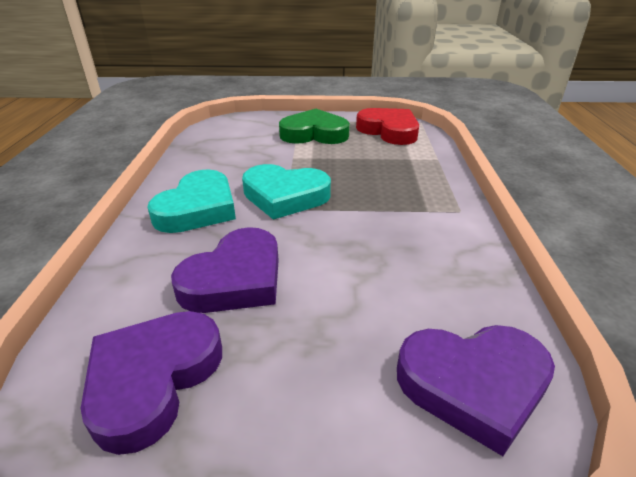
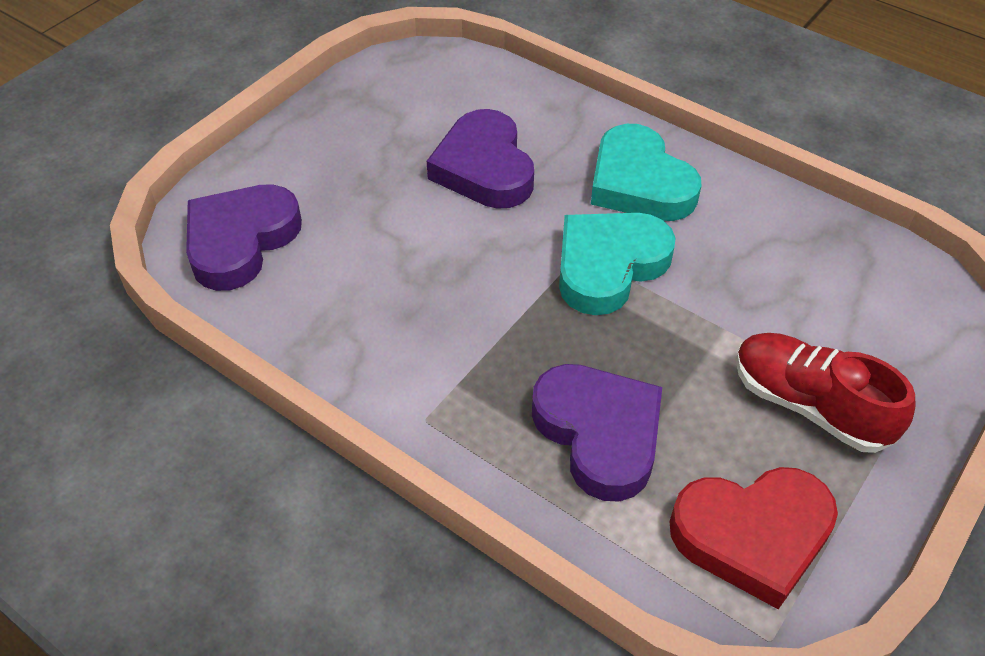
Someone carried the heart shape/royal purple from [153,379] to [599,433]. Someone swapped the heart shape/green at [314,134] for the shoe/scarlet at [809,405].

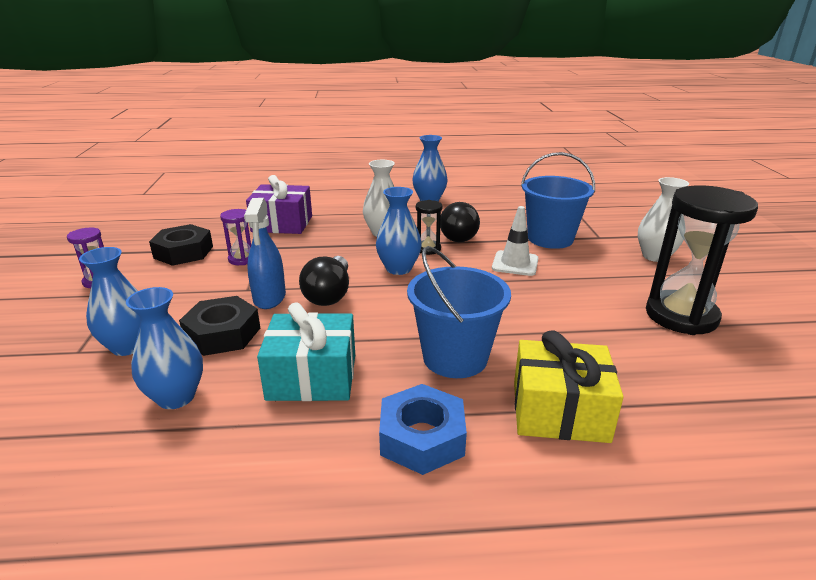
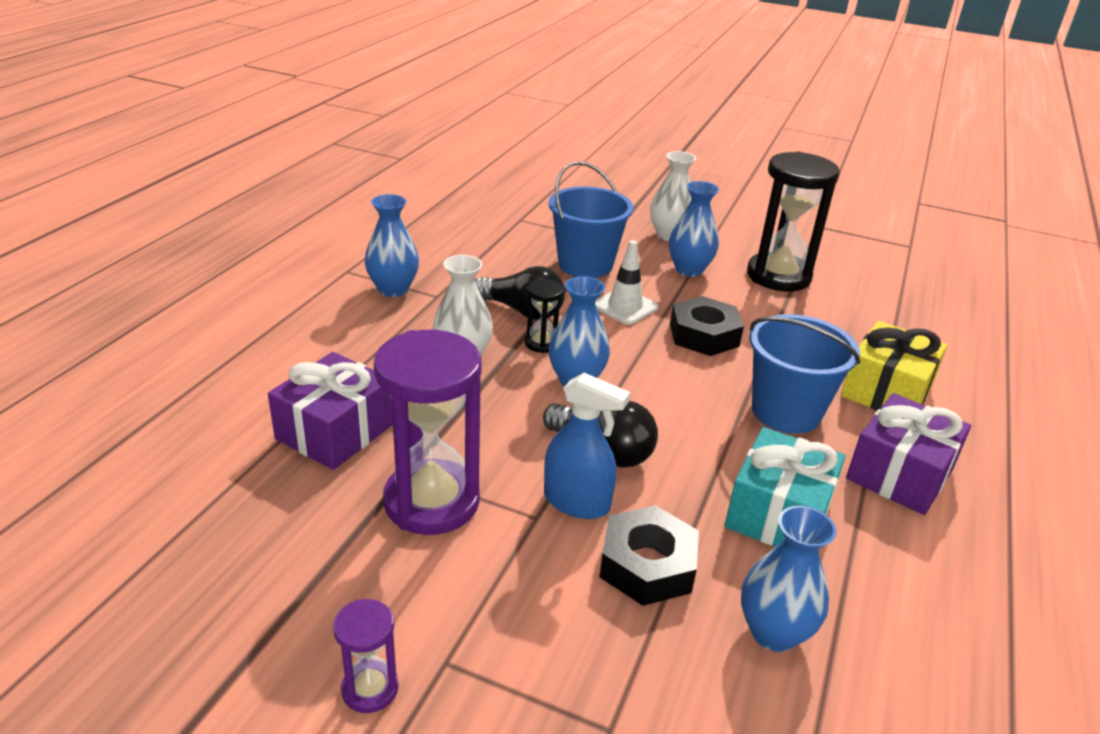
Someone carried the tall vase/royal blue from [128,346] to [689,270]. Someone carried the hex nut/black from [183,252] to [704,335]. Someone scaled the hourglass/royal purple at [242,259] by 2.13. Someone swapped the hex nut/royal blue at [422,437] for the gift/royal purple at [899,474].

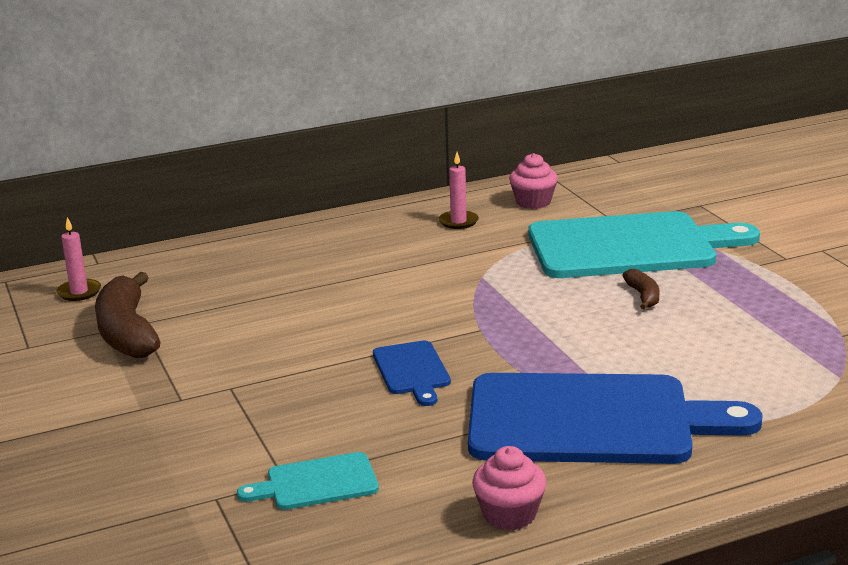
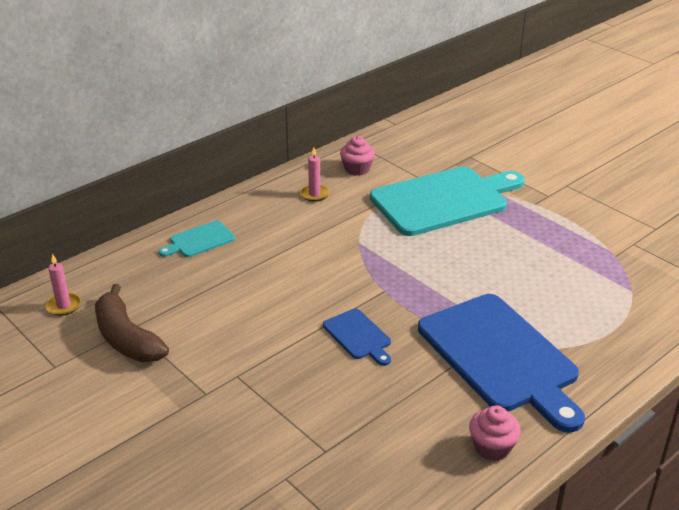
Someone carried the chopping board/teal from [316,483] to [199,240]. Someone rotated the chopping board/royal blue at [591,420] by 75 degrees clockwise. Someone took away the banana fruit/brown at [643,296].

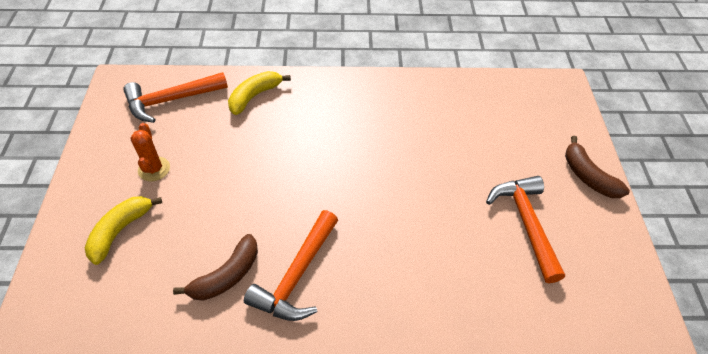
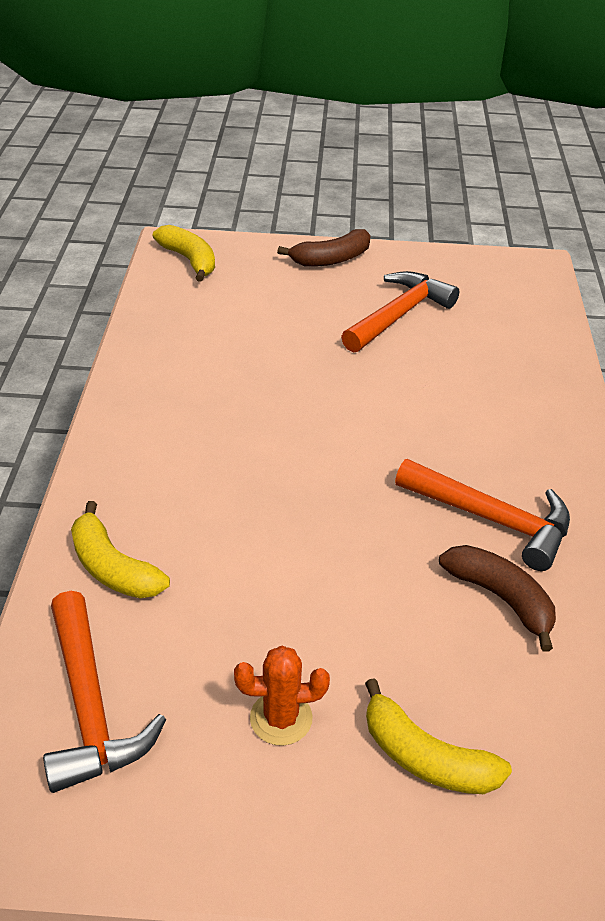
Someone rotated the hammer/orange at [525,223] by 135 degrees clockwise. Someone put down the banana fruit/bright yellow at [189,260].

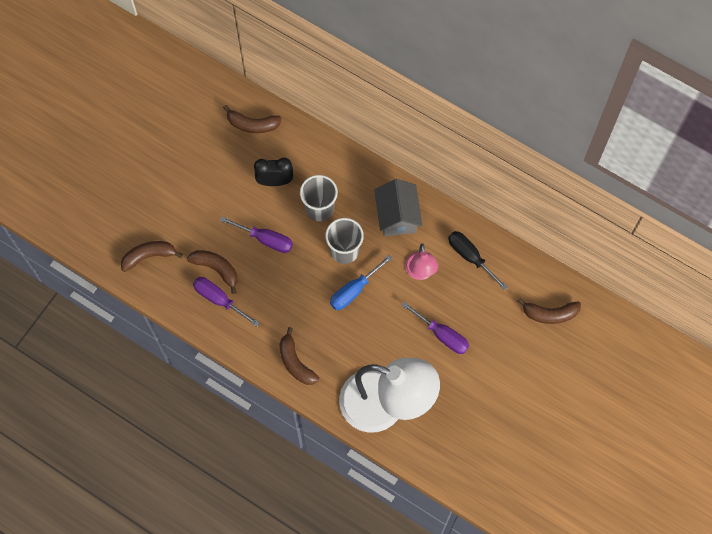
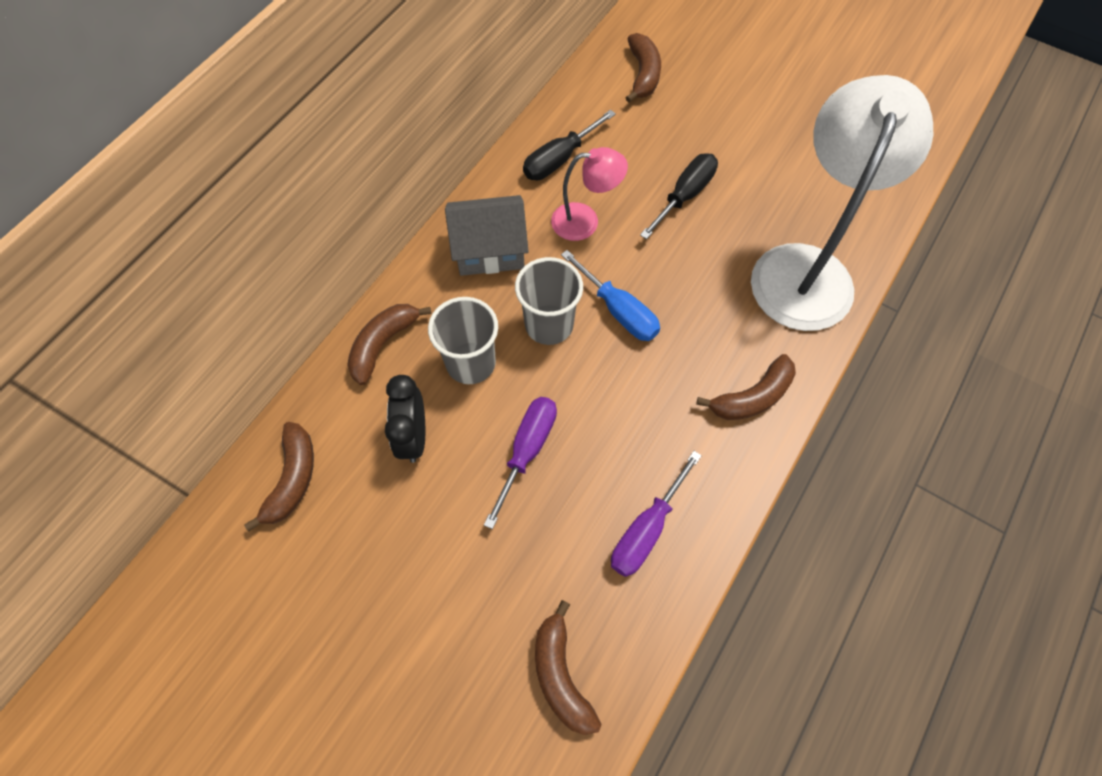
Someone carried the banana fruit/brown from [216,269] to [383,344]. Someone repainted the hand screwdriver/royal purple at [442,335], which became the hand screwdriver/black at [685,195].

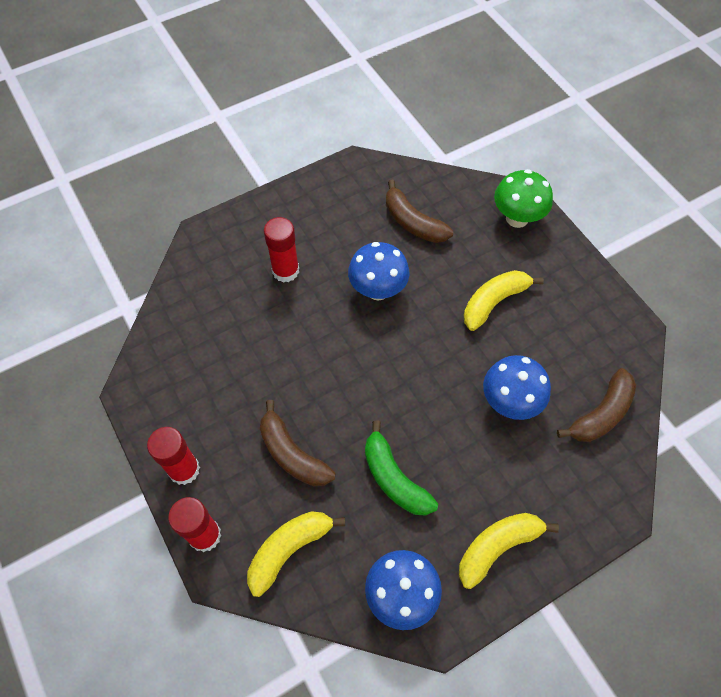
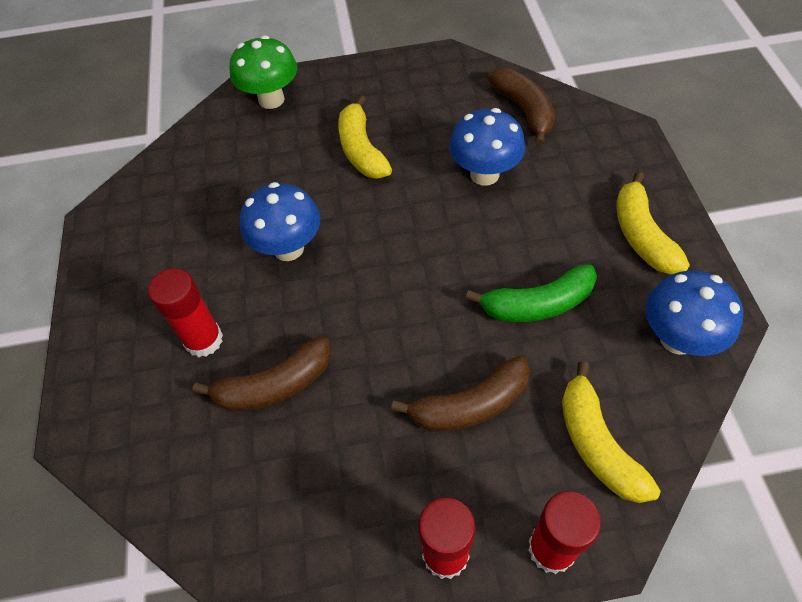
Someone carried the banana fruit/brown from [412,222] to [274,386].

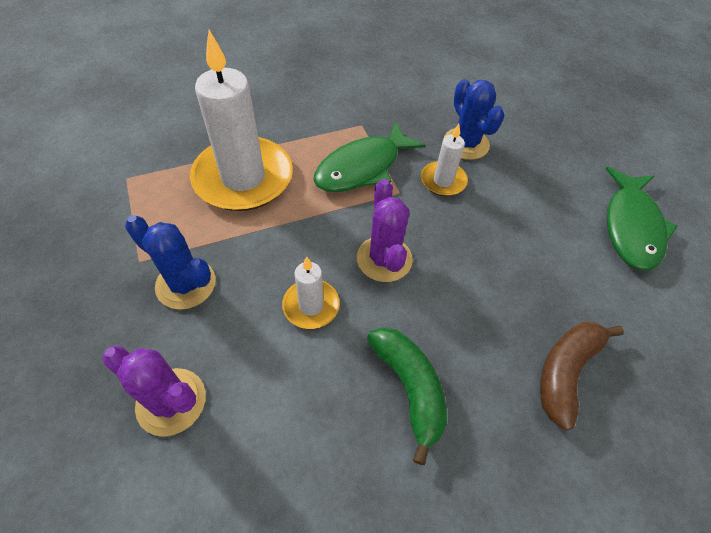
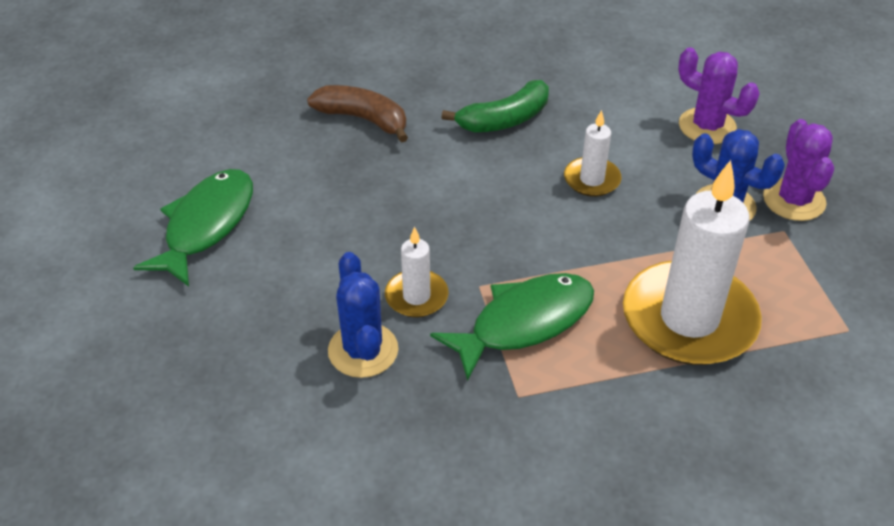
Someone carried the cactus/royal purple from [384,259] to [794,200]. Someone rotated the banana fruit/green at [409,388] by 105 degrees counterclockwise. Someone rotated the banana fruit/brown at [566,372] by 105 degrees counterclockwise.

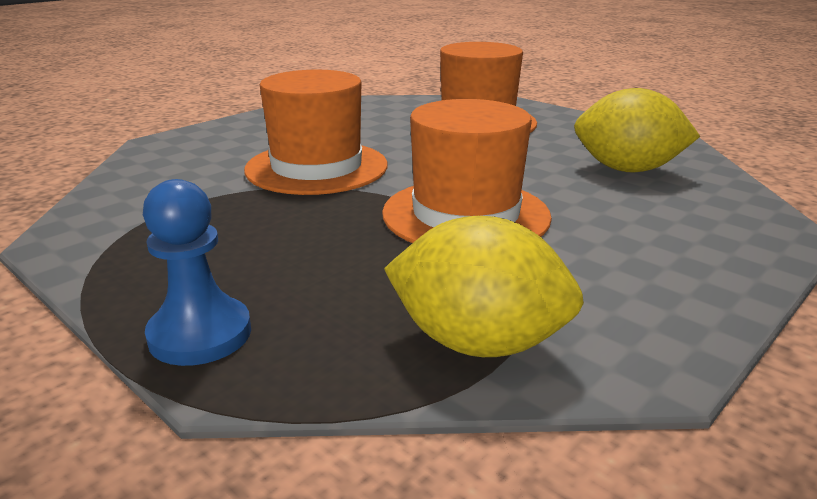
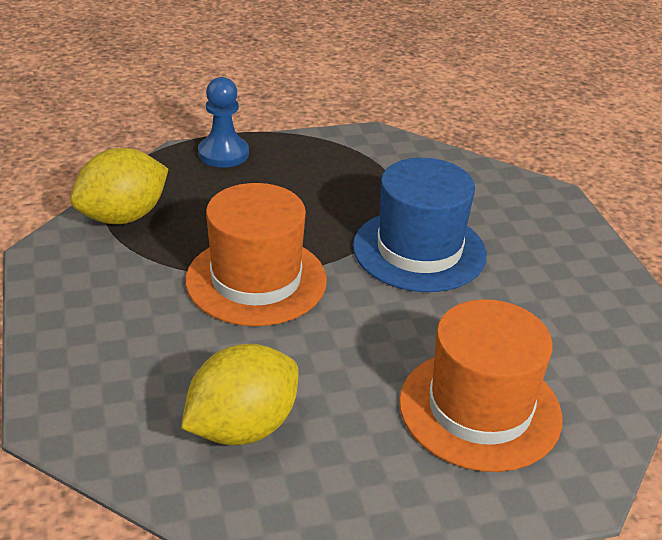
Someone repainted the hat/orange at [316,167], which became the hat/royal blue at [419,250].

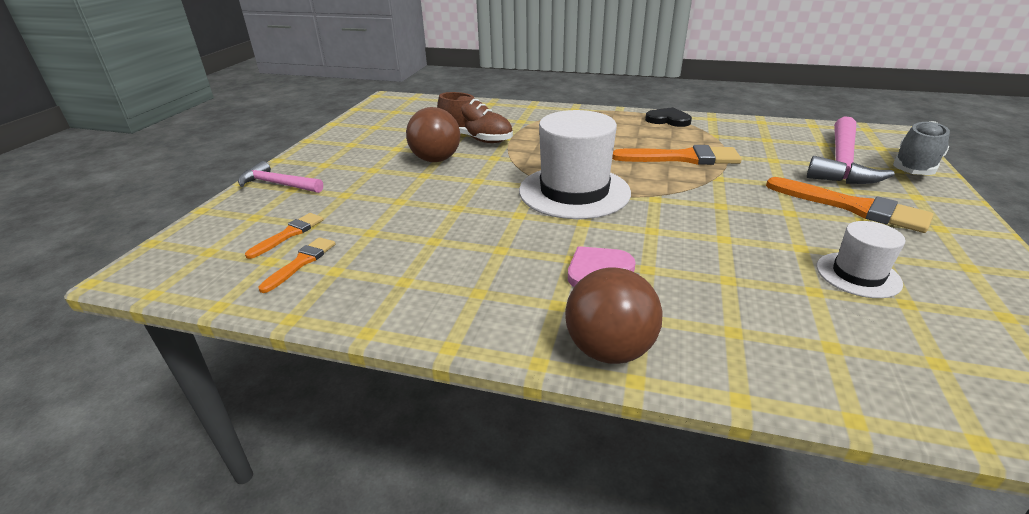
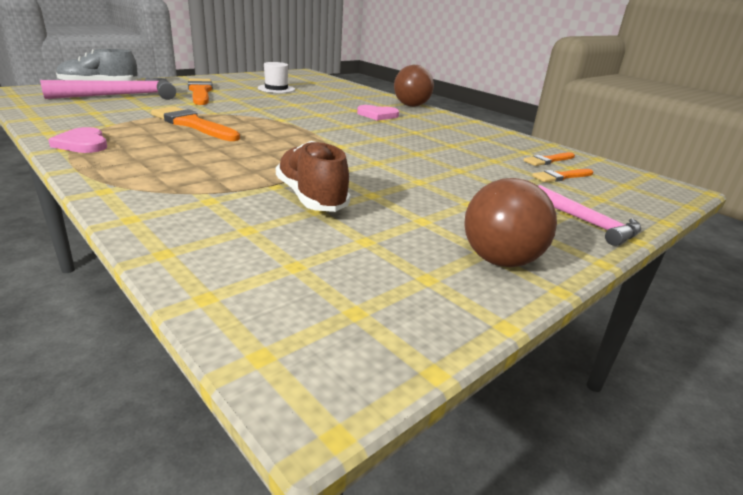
Someone carried the sphere/brown from [436,160] to [500,260]. Someone took away the hat/snow-white at [574,191]. Someone repainted the heart shape/black at [668,120], which became the heart shape/rose-pink at [83,144].

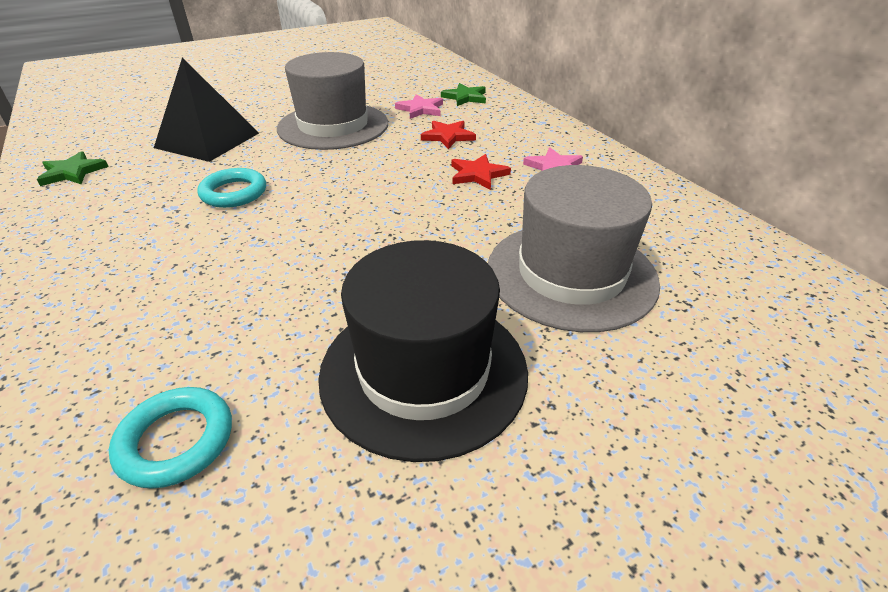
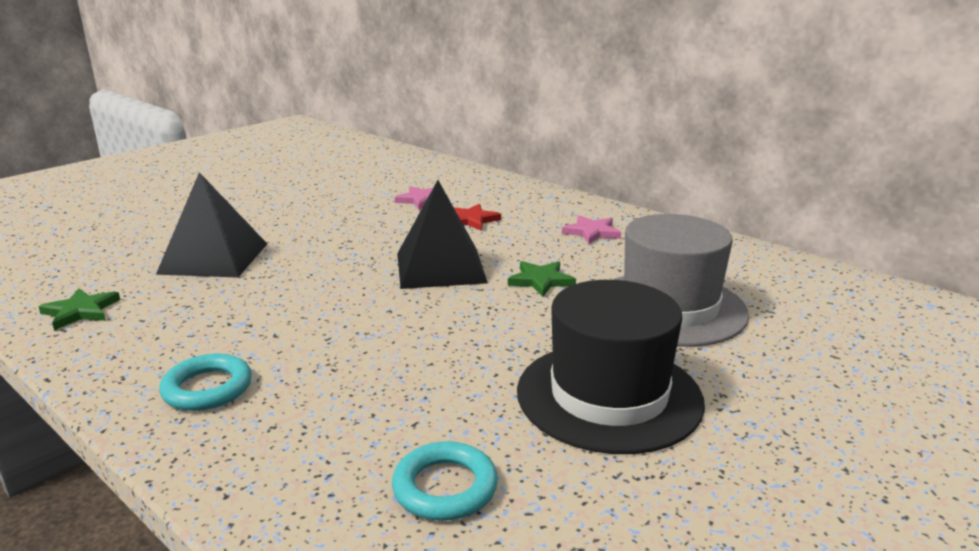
Someone carried the torus/teal from [234,193] to [207,388]. Someone took away the hat/grey at [333,126]. Someone carried the five-pointed star/green from [465,97] to [541,280]. Someone took away the five-pointed star/scarlet at [478,174]. Someone put down the pyramid shape/black at [440,267].

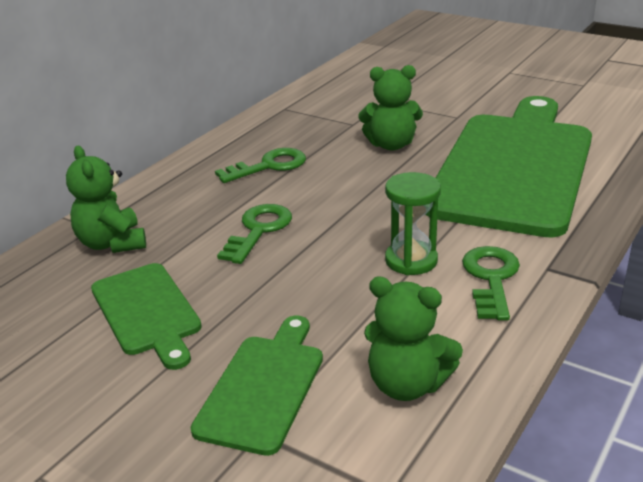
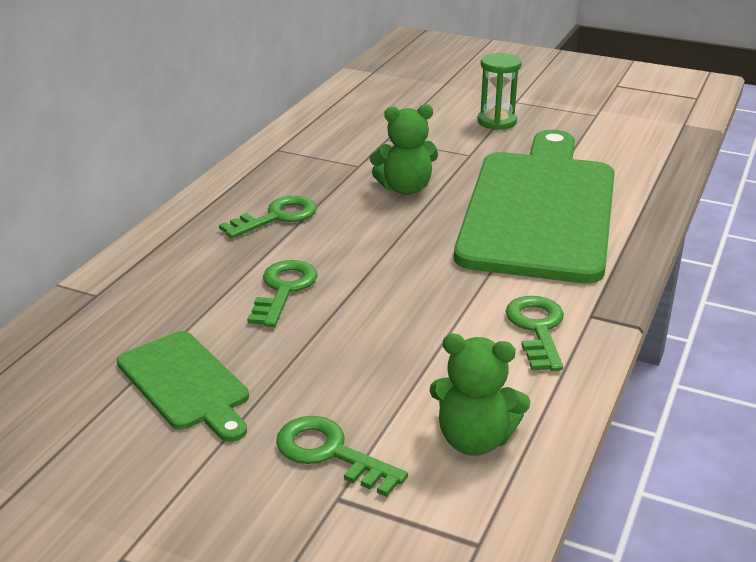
Someone took away the stuffed bear/green at [112,243]. Someone swapped the chopping board/green at [263,387] for the key/green at [330,453]. Someone carried the hourglass/green from [411,260] to [497,122].

